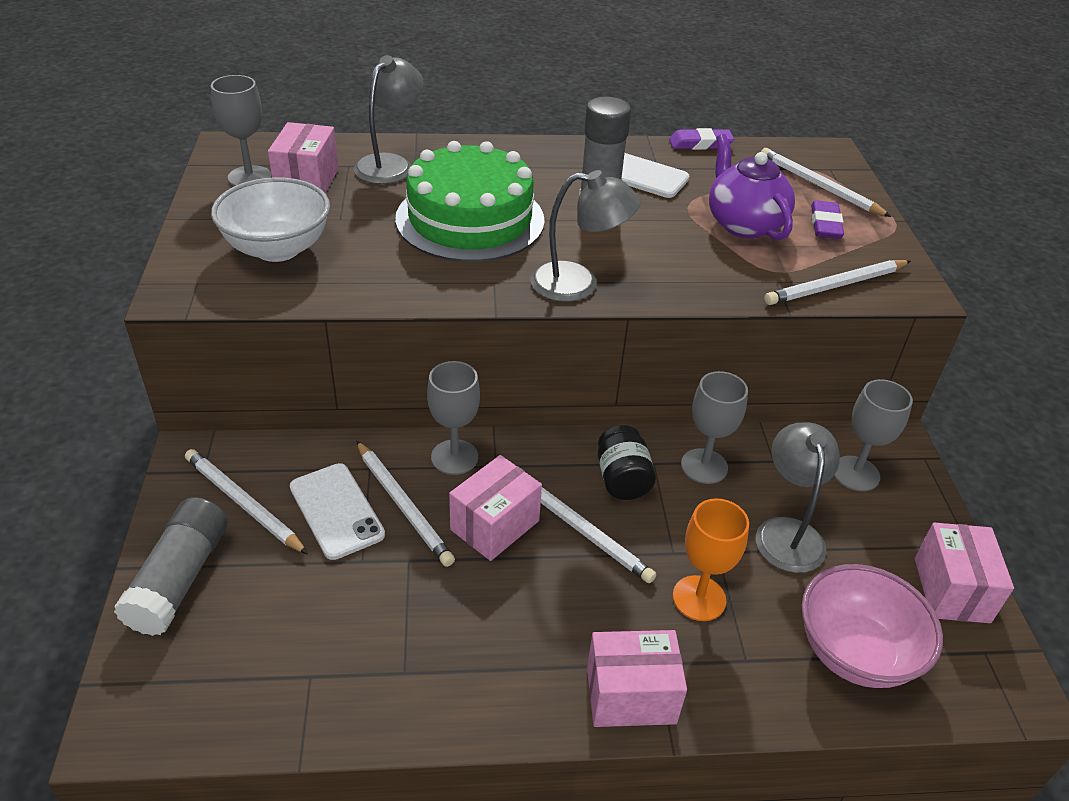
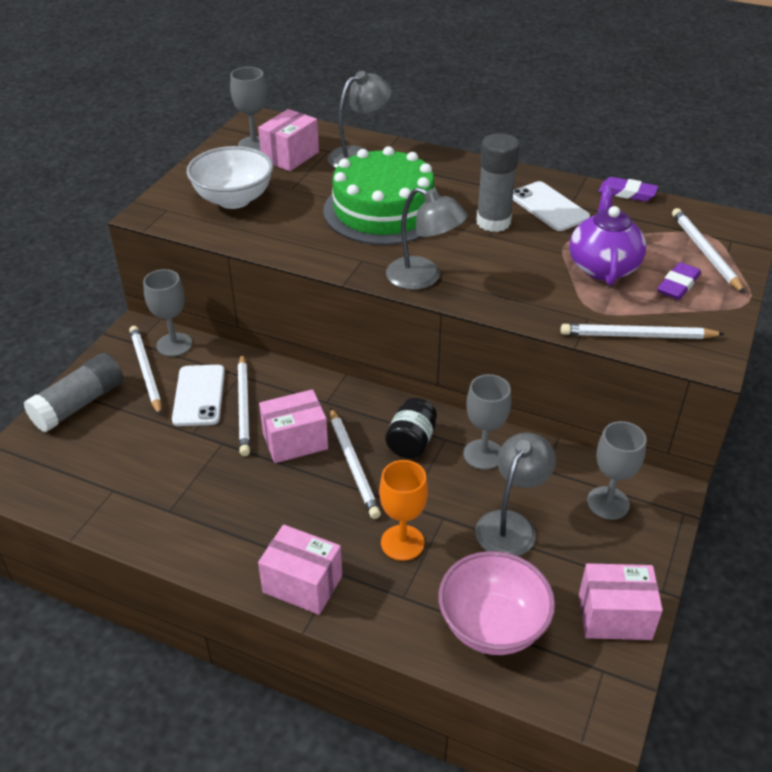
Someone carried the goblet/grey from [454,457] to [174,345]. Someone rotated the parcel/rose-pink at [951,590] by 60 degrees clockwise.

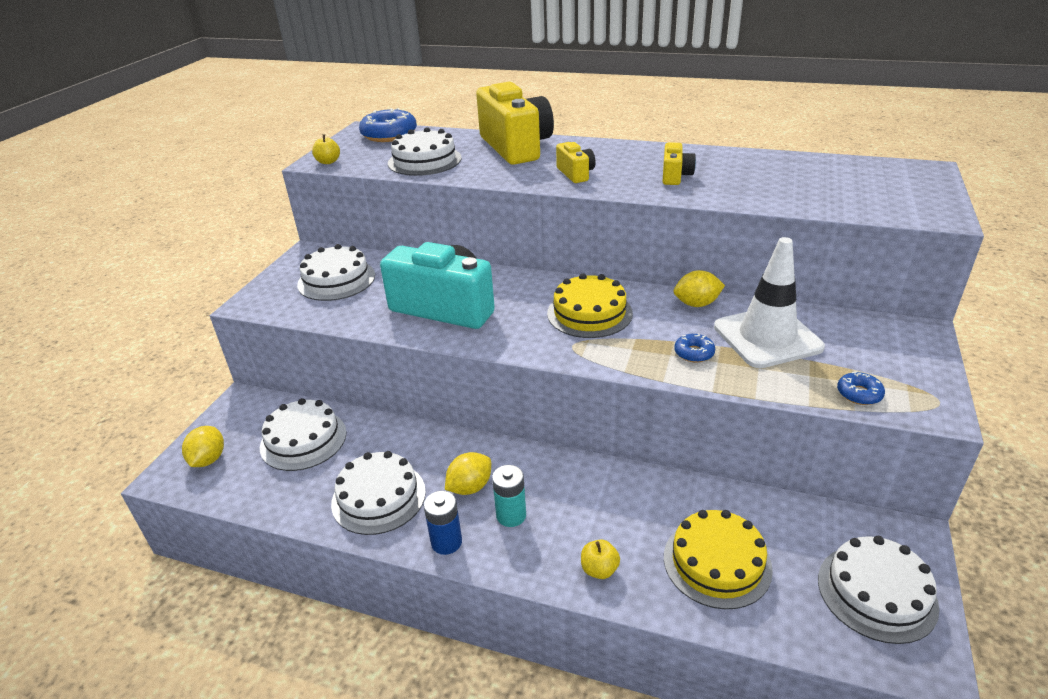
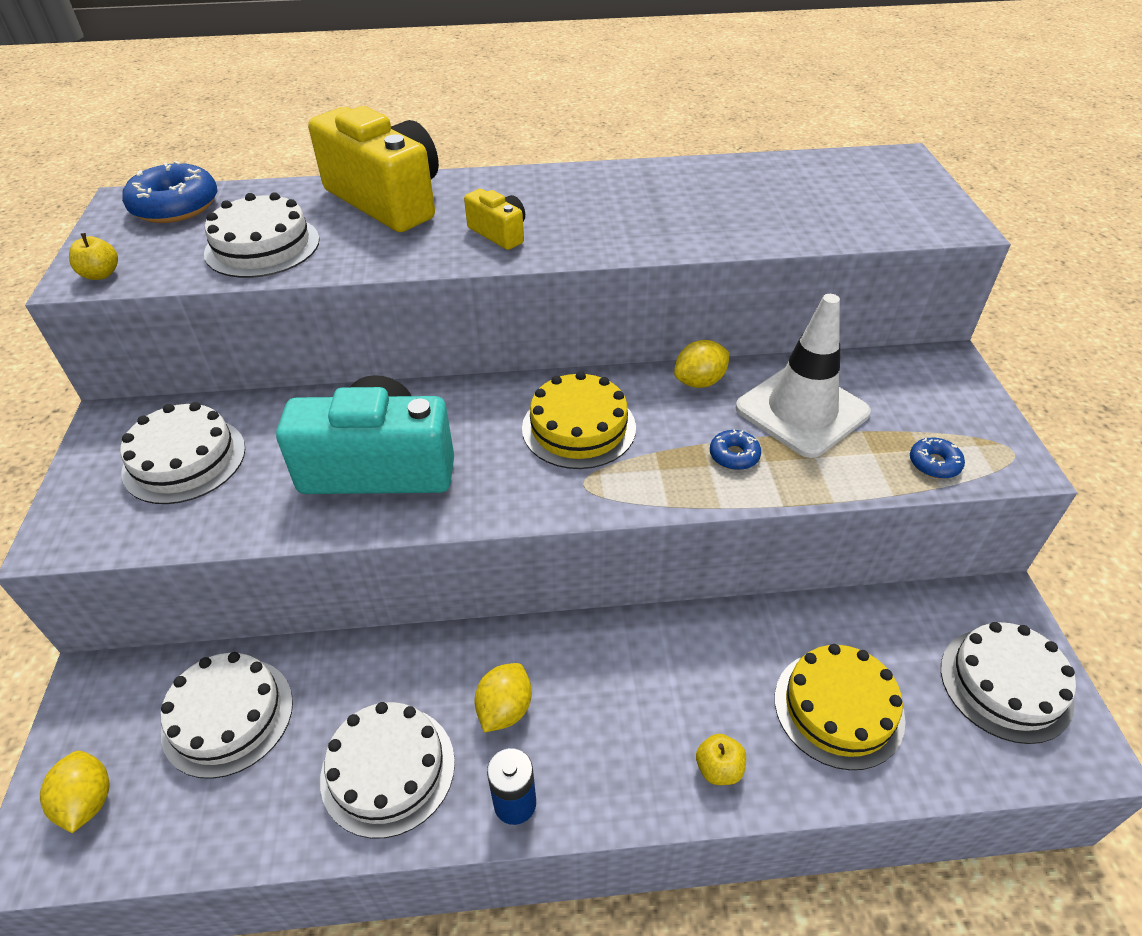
Someone took away the power cell/teal at [511,515]. Someone took away the compact camera/bright yellow at [675,176].

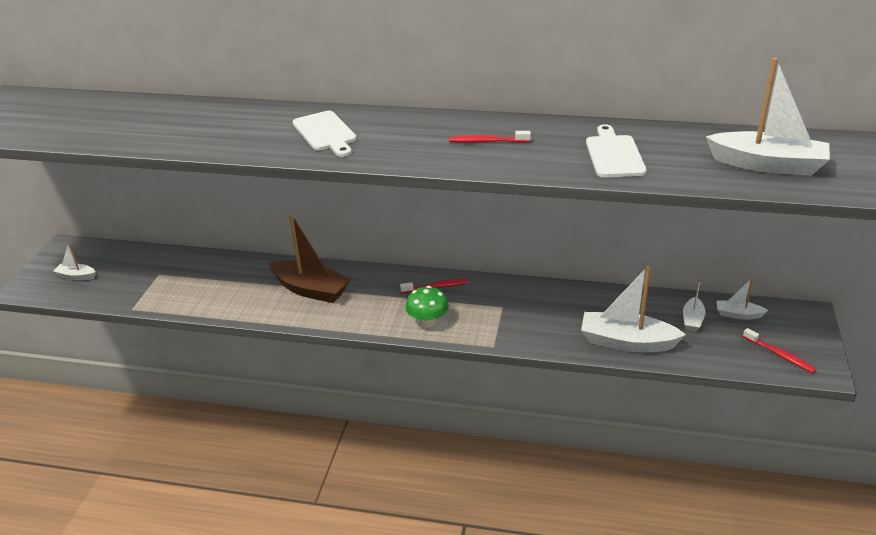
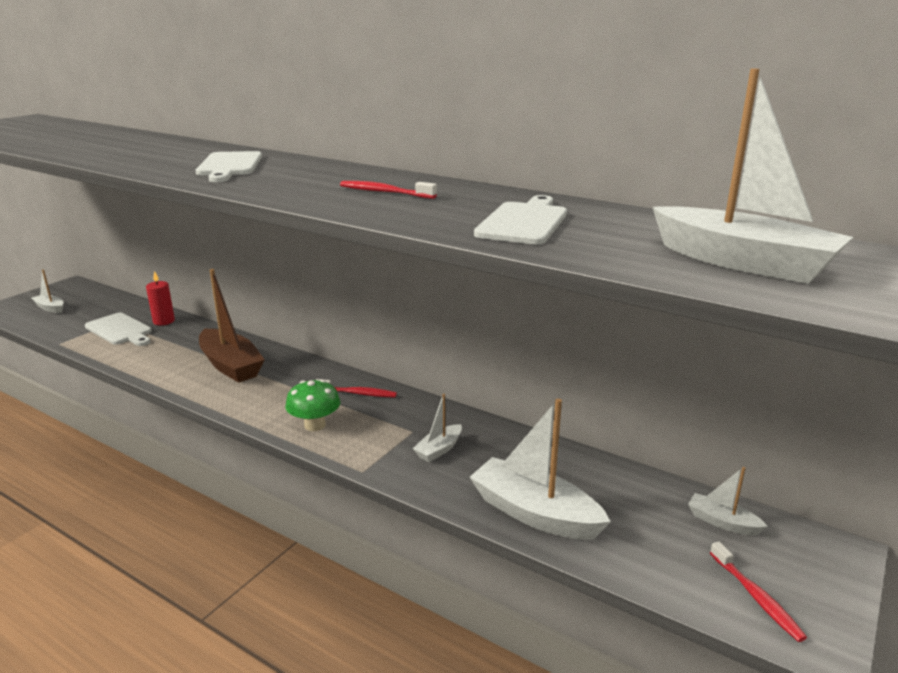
Someone carried the sailboat/snow-white from [692,320] to [439,449]. Someone put down the chopping board/snow-white at [120,330]. Someone put down the pillar candle/scarlet at [164,321].

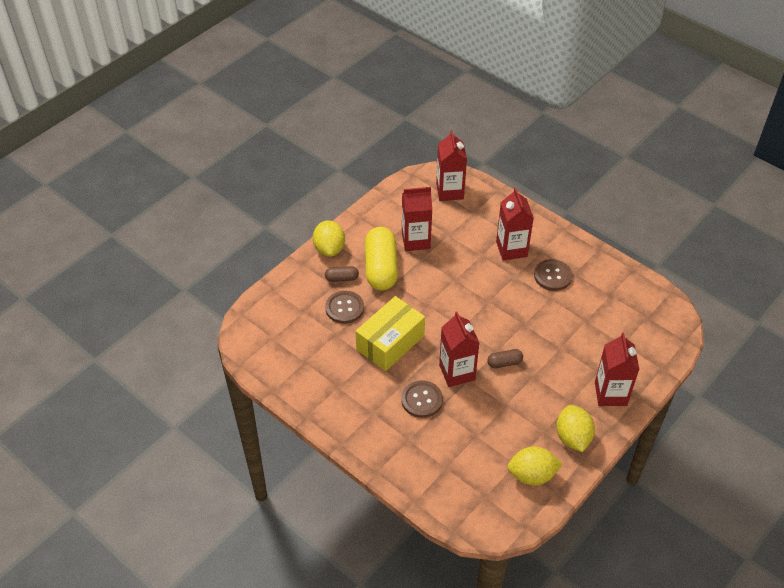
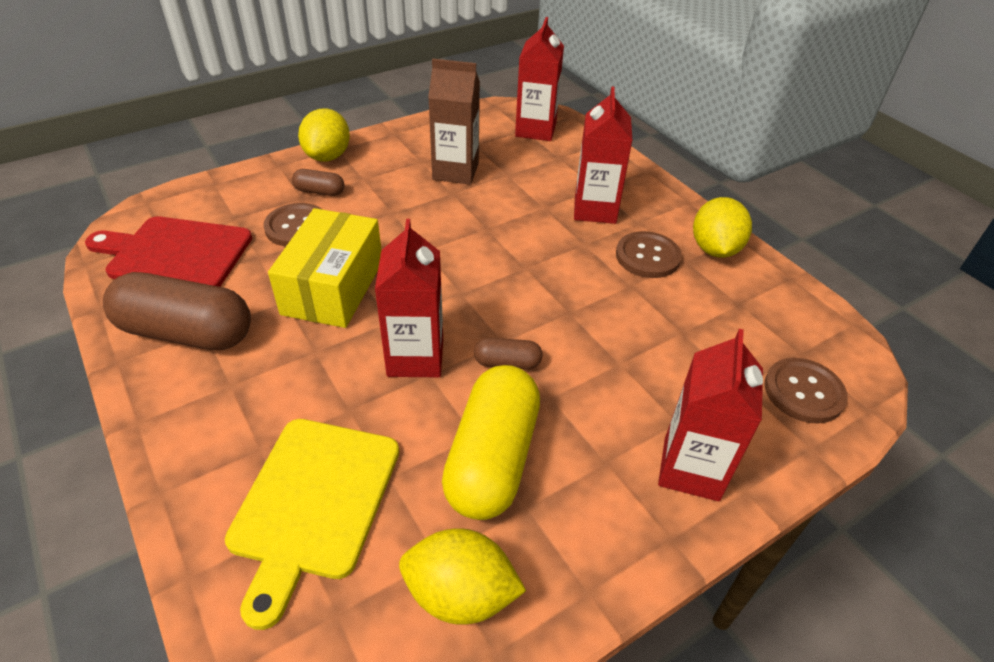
Someone rotated the parcel/bright yellow at [390,343] by 45 degrees counterclockwise. Someone carried the capsule/bright yellow from [381,268] to [492,458]. Someone repainted the milk carton/scarlet at [416,240], which became the milk carton/brown at [455,171]. Someone carried the shirt button/brown from [422,400] to [803,392]. Someone carried the toy lemon/bright yellow from [572,437] to [714,249]. Someone put down the chopping board/scarlet at [175,253]. Someone put down the capsule/brown at [186,333]. Someone put down the chopping board/bright yellow at [313,502].

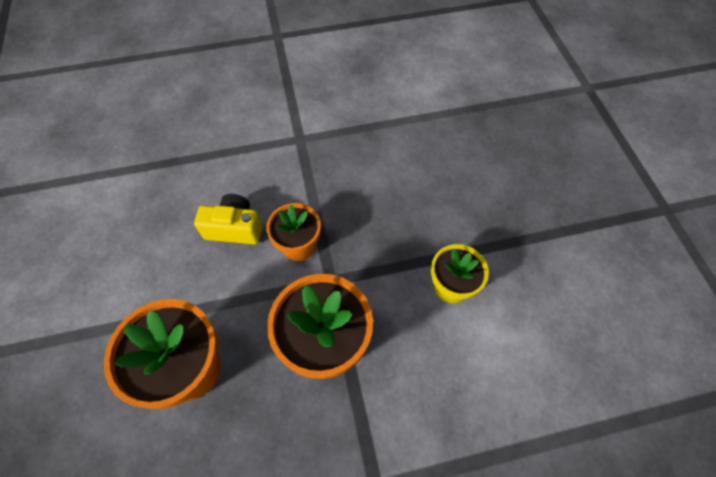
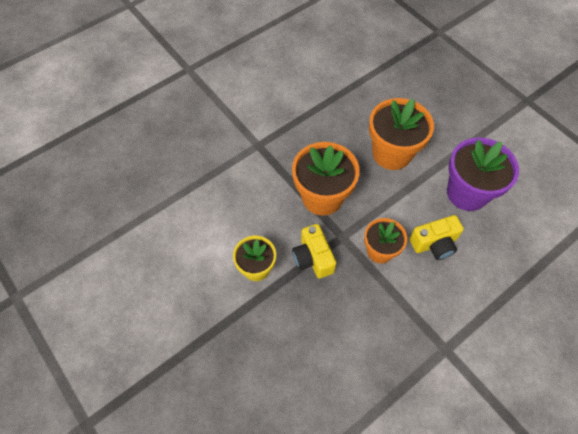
Someone put down the compact camera/bright yellow at [313,258]. Someone put down the potted plant/royal purple at [467,193].

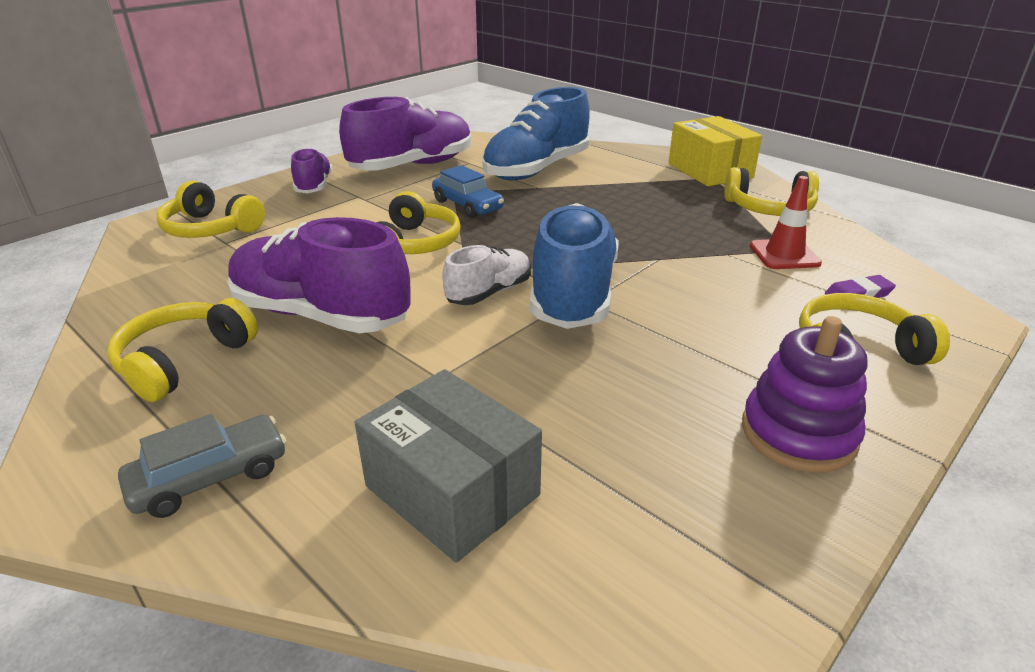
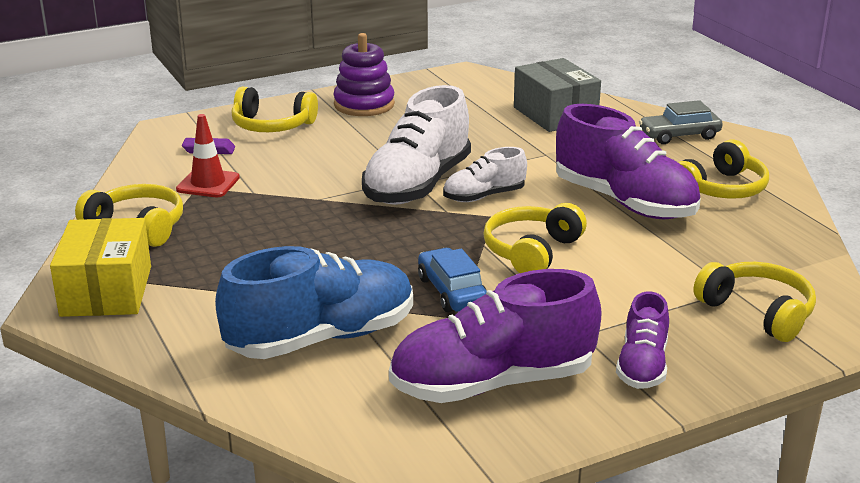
Someone repainted the shoe/royal blue at [573,293], which became the shoe/snow-white at [417,185].

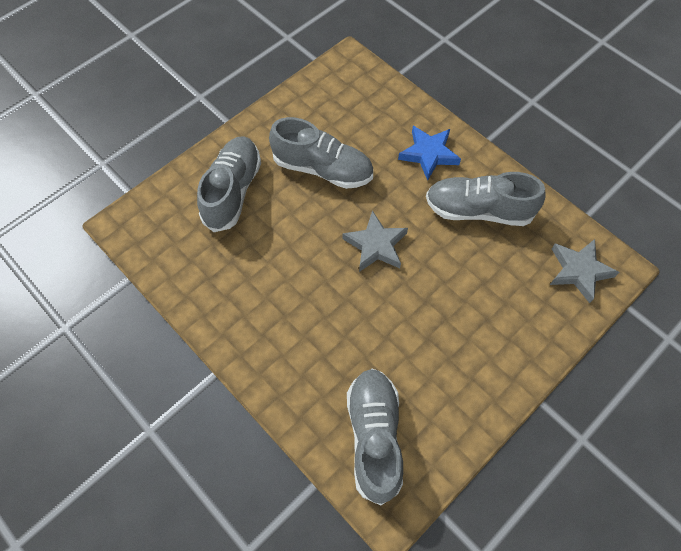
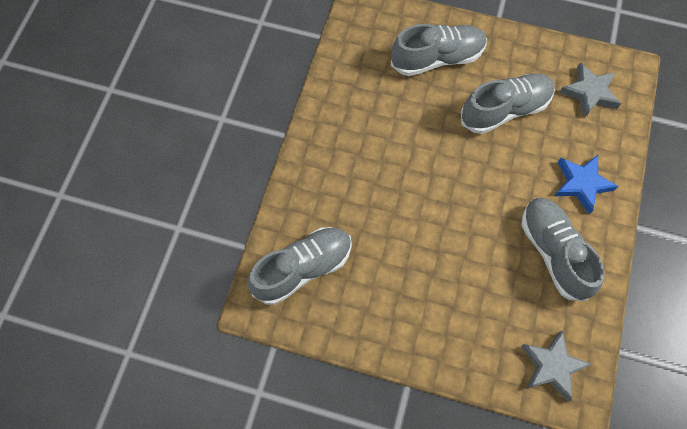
Someone rotated the shoe/grey at [323,169] by 105 degrees counterclockwise. Someone carried the five-pointed star/grey from [376,245] to [589,92].

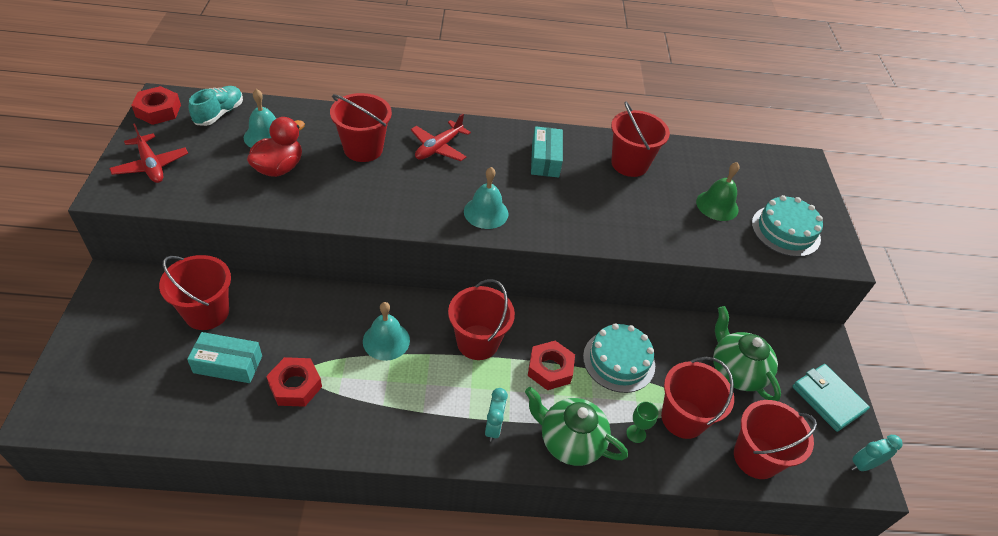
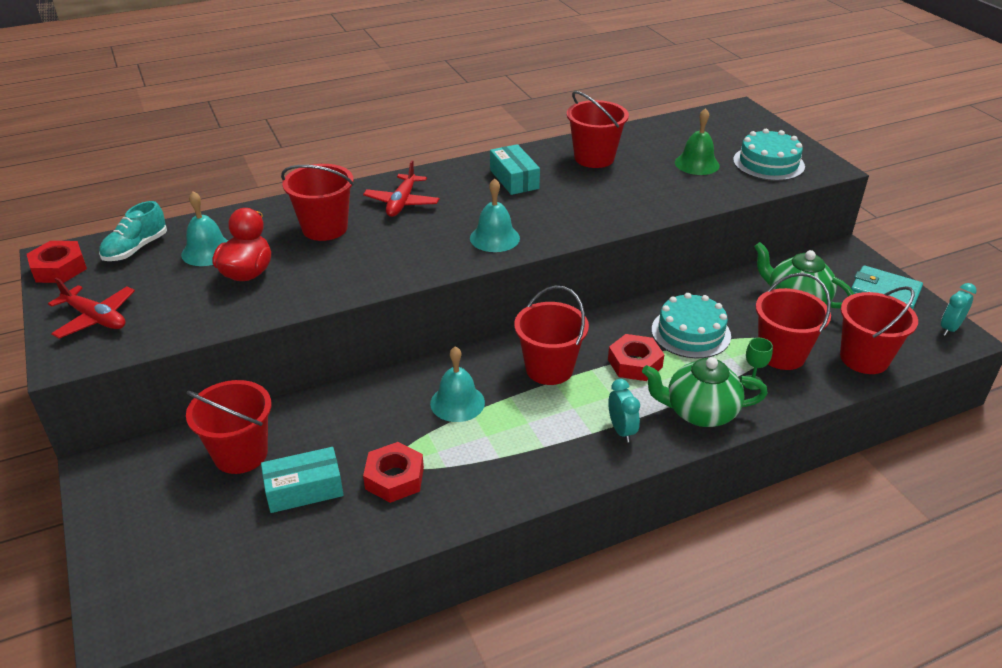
Someone rotated the shoe/teal at [219,114] by 150 degrees counterclockwise.

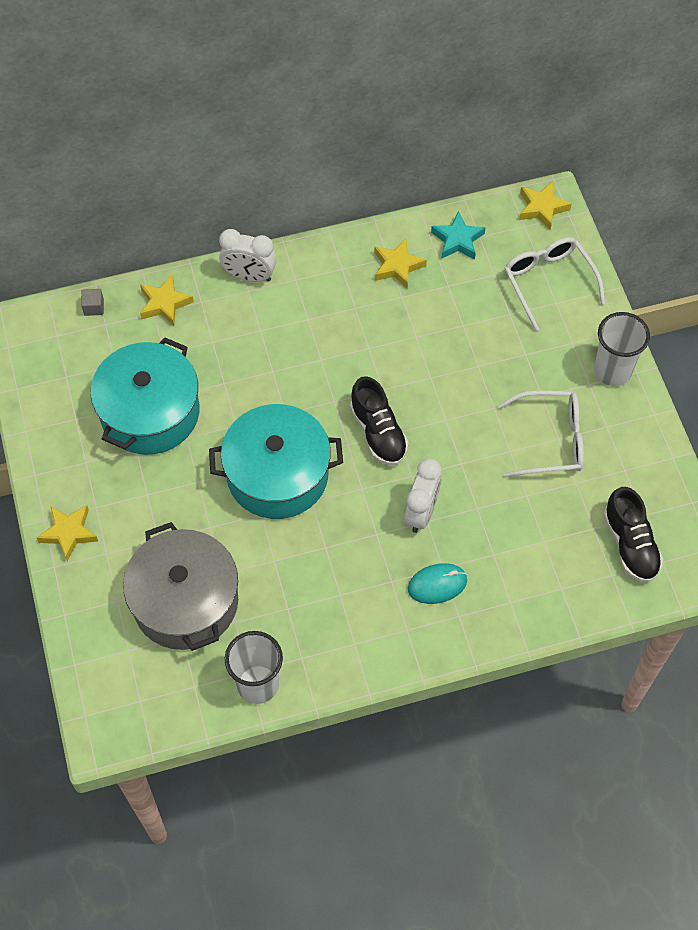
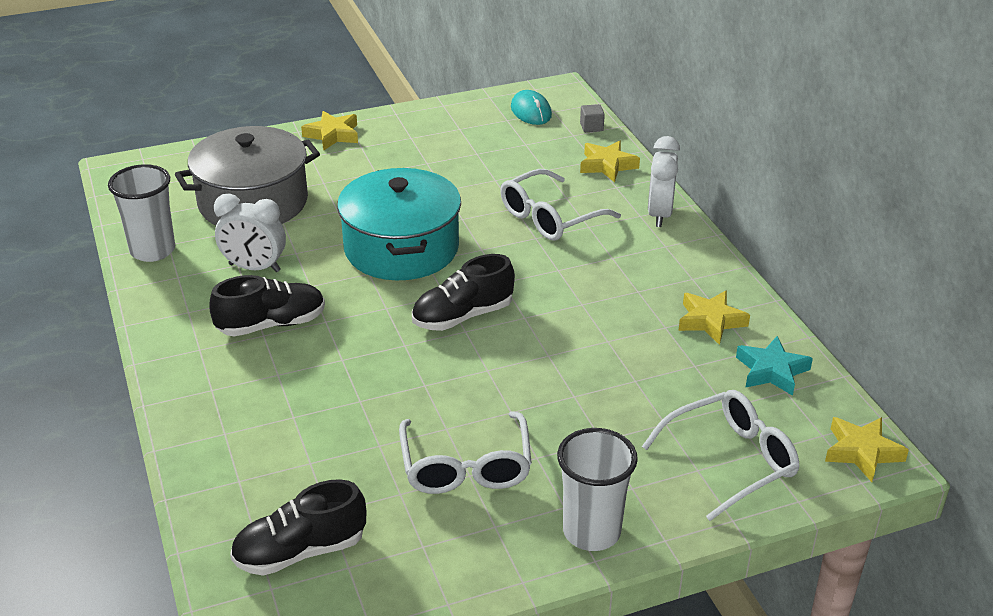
Someone took away the pot/teal at [150,412]. Someone carried the clock/snow-white from [421,512] to [254,268]. Someone carried the mouse/teal from [437,584] to [531,111]. Someone put down the shoe/black at [271,324]. Someone put down the glasses/snow-white at [550,217].

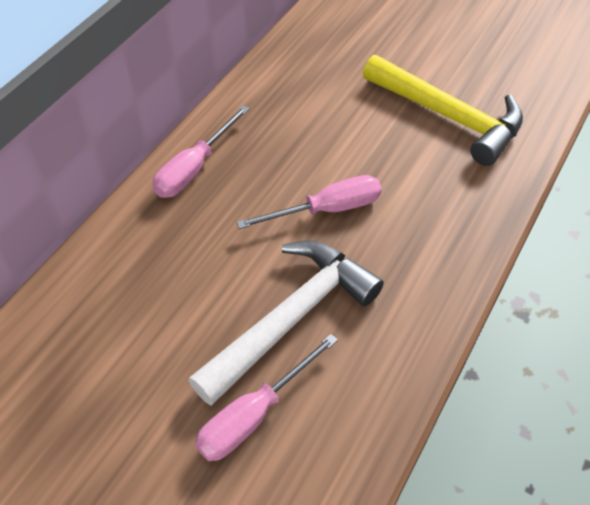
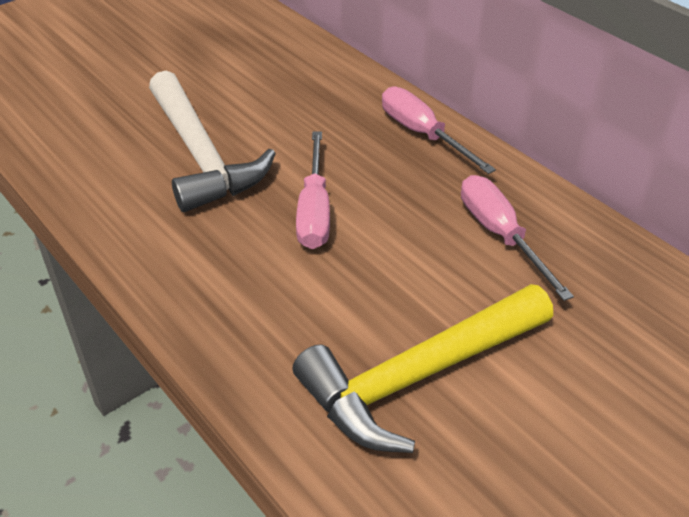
Someone carried the hand screwdriver/rose-pink from [254,414] to [500,235].

